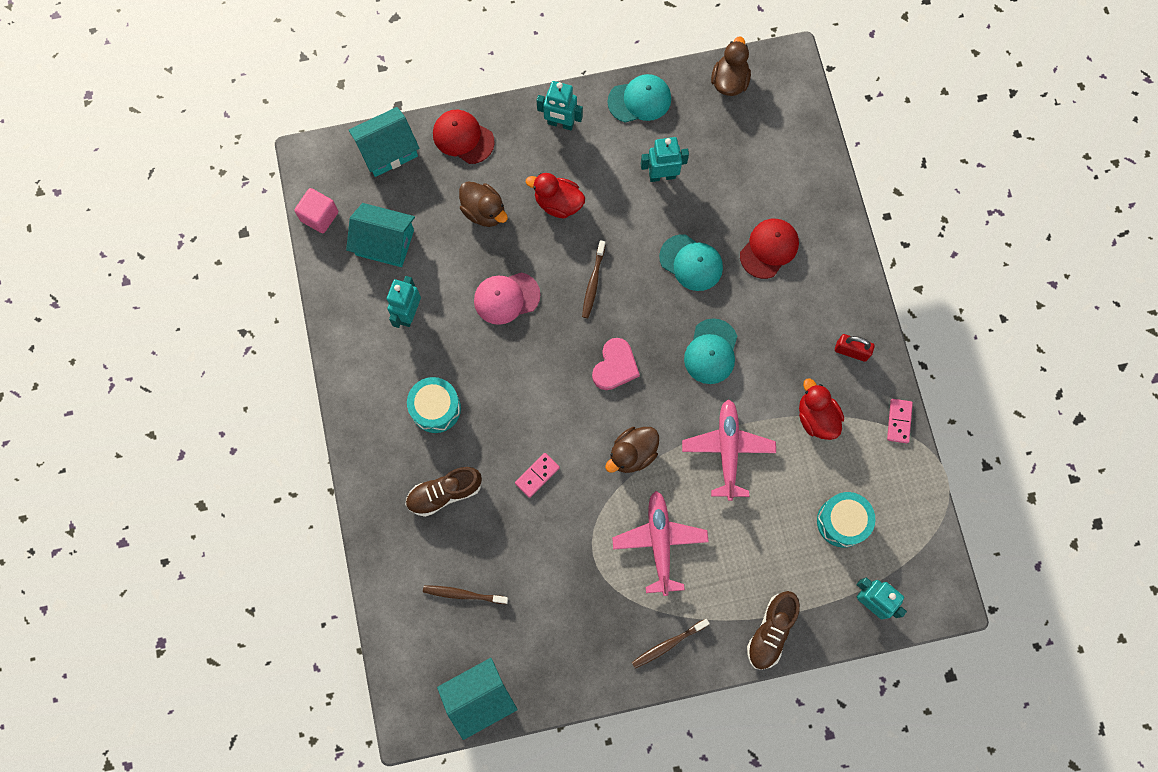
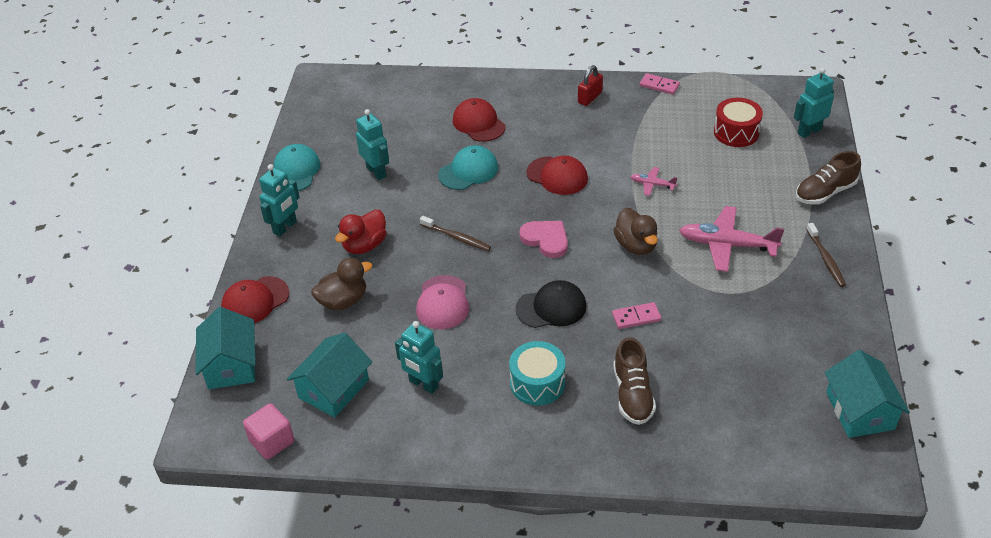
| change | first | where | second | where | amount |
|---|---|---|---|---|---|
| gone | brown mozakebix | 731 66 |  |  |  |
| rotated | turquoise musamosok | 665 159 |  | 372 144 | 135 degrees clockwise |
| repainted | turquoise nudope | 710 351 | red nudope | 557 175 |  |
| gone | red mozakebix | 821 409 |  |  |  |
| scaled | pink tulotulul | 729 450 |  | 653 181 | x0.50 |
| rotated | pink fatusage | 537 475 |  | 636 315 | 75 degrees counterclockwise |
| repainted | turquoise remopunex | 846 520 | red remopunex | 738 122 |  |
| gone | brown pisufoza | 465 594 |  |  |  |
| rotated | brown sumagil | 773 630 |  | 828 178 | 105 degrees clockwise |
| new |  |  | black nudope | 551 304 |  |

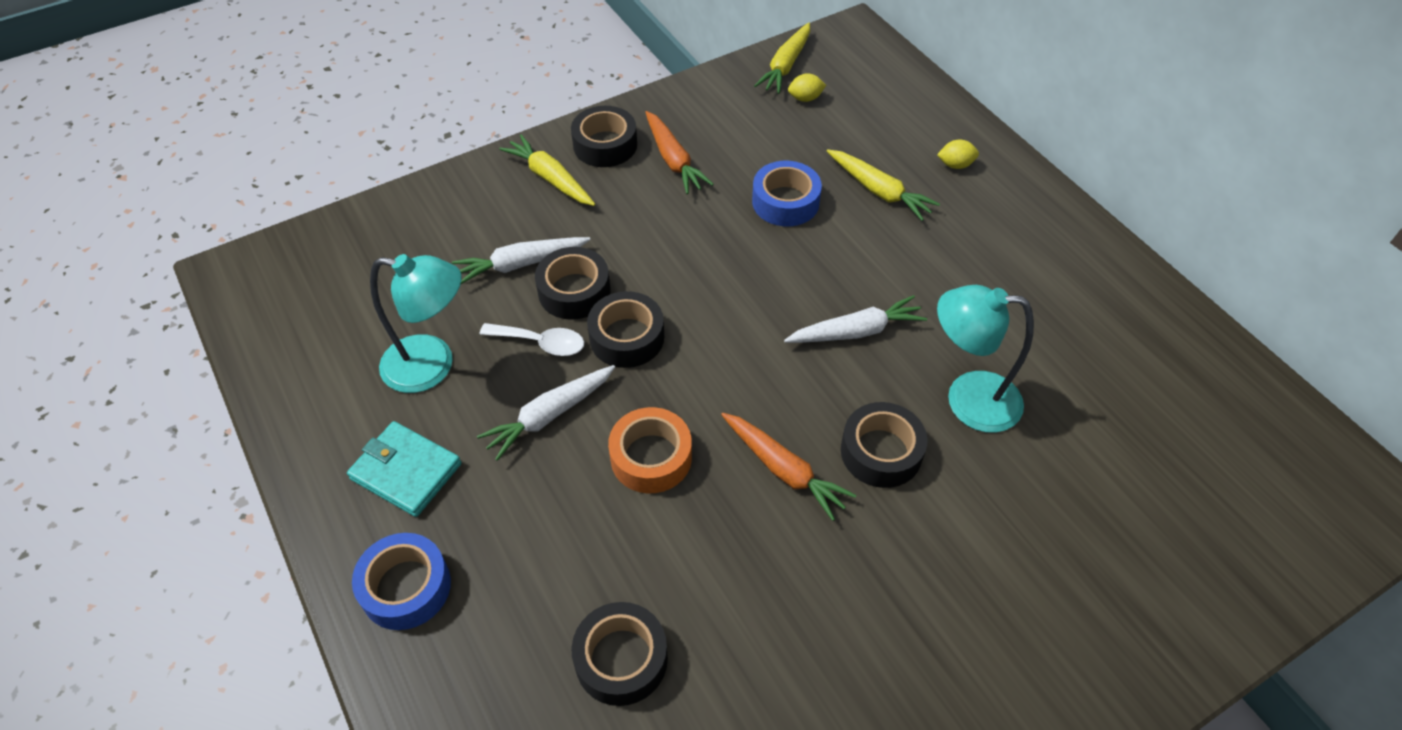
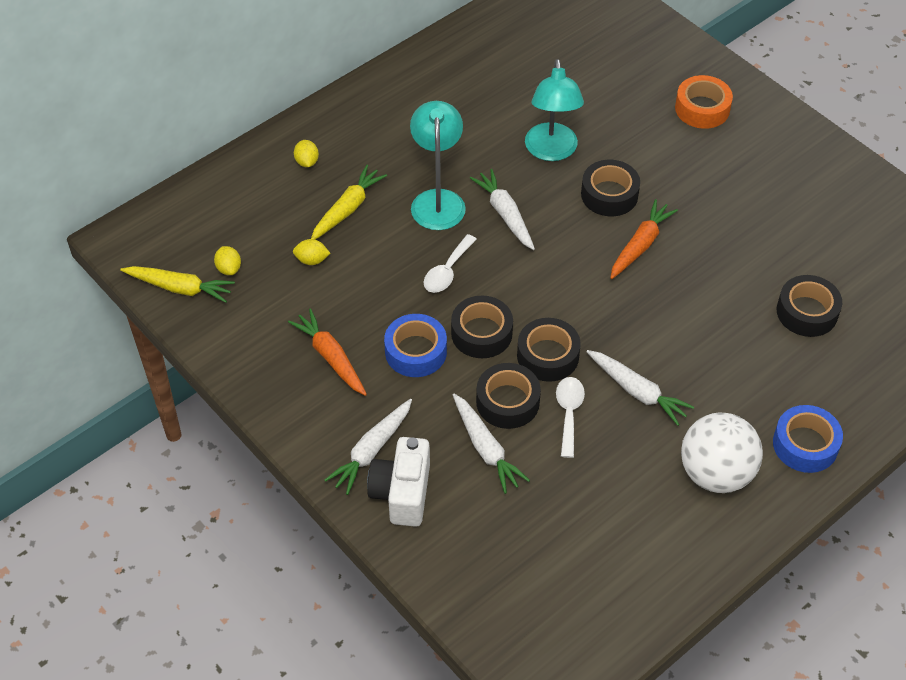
| change | first | where | second | where | amount |
|---|---|---|---|---|---|
| shifted | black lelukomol | 604 136 |  | 482 327 |  |
| rotated | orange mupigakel | 679 152 |  | 327 352 | 90 degrees counterclockwise |
| repainted | yellow mupigakel | 547 170 | white mupigakel | 368 447 |  |
| shifted | blue lelukomol | 787 193 |  | 415 345 |  |
| shifted | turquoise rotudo | 416 323 |  | 438 165 |  |
| shifted | orange lelukomol | 650 450 |  | 704 102 |  |
| swapped | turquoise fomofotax | 404 469 | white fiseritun | 722 453 |  |
| new |  |  | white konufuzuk | 450 263 |  |
| new |  |  | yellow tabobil | 311 252 |  |
| new |  |  | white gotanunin | 398 482 |  |

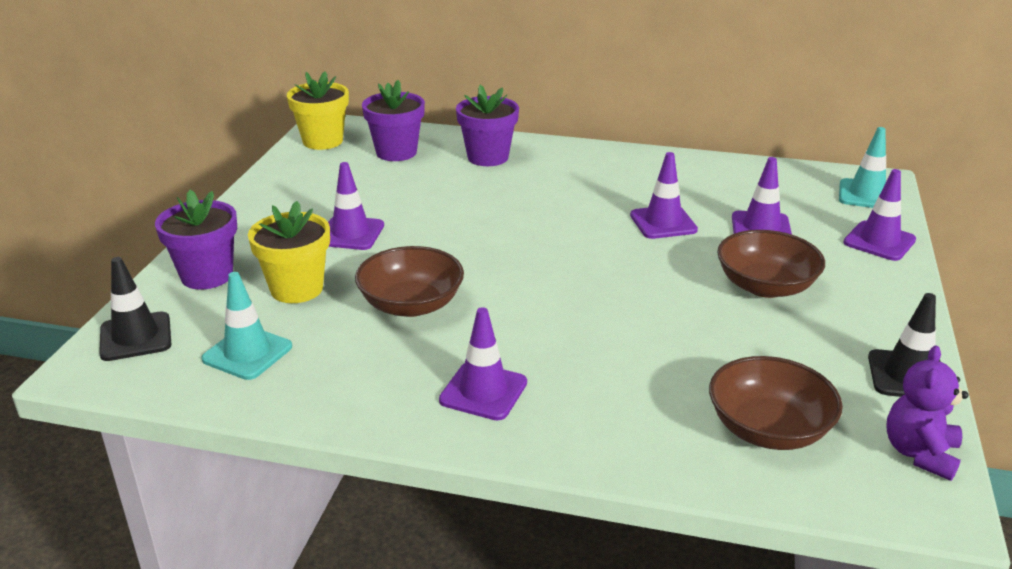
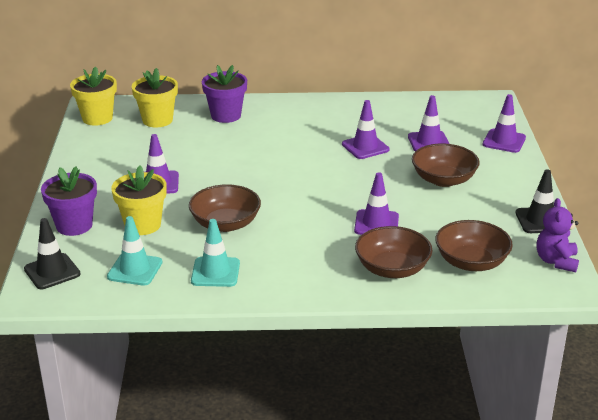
| change | first | where | second | where | amount |
|---|---|---|---|---|---|
| repainted | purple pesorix | 393 120 | yellow pesorix | 155 97 |  |
| shifted | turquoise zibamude | 862 167 |  | 215 253 |  |
| shifted | purple zibamude | 483 364 |  | 376 203 |  |
| new |  |  | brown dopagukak | 393 252 |  |

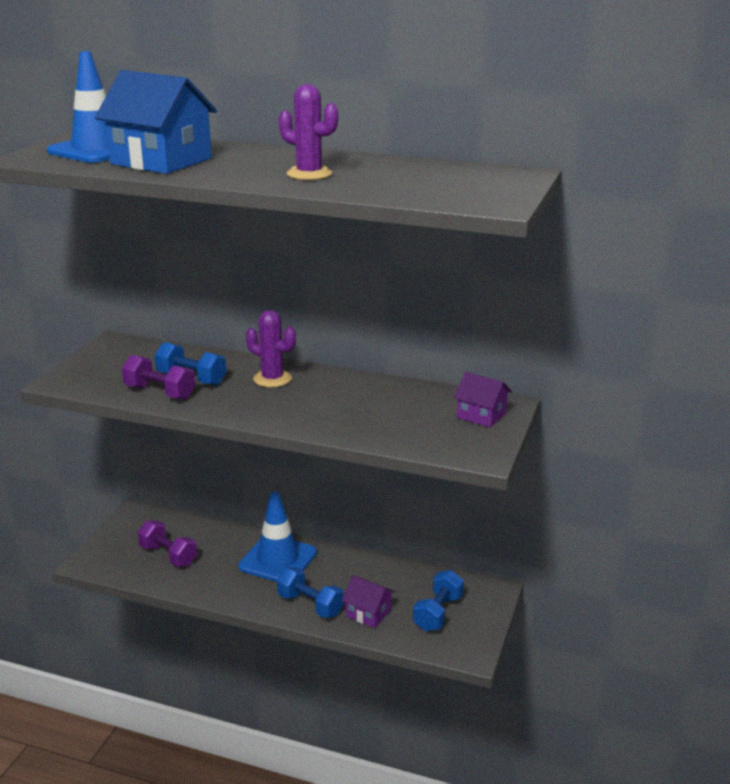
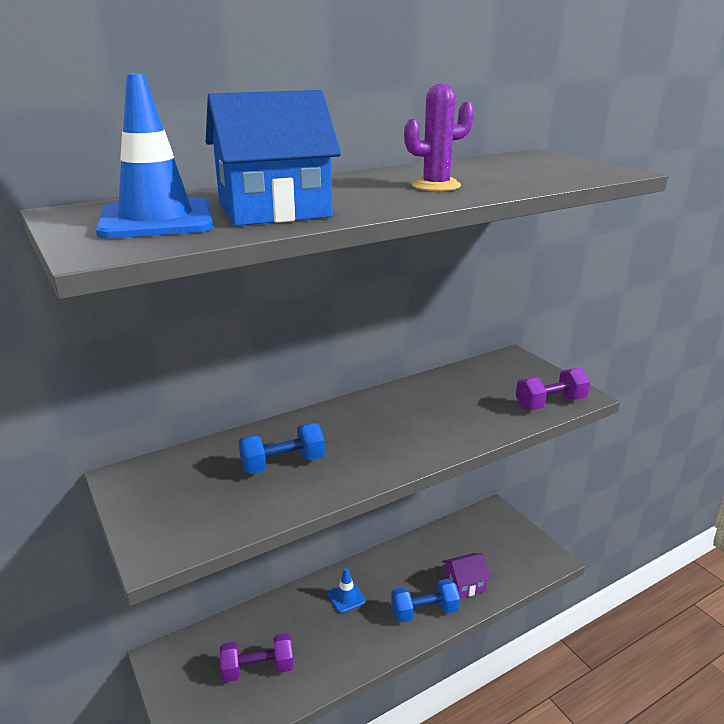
| change | first | where | second | where | amount |
|---|---|---|---|---|---|
| gone | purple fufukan | 271 348 |  |  |  |
| shifted | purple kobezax | 158 377 |  | 553 389 |  |
| gone | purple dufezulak | 483 400 |  |  |  |
| scaled | blue zibamude | 277 537 |  | 347 590 | x0.49 |
| gone | blue kobezax | 438 600 |  |  |  |

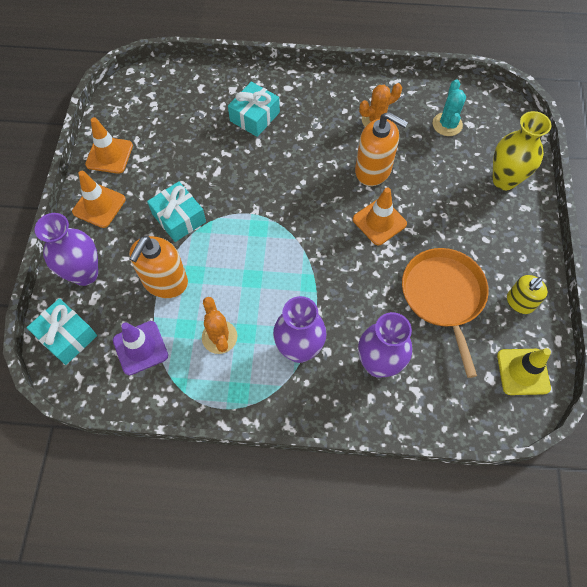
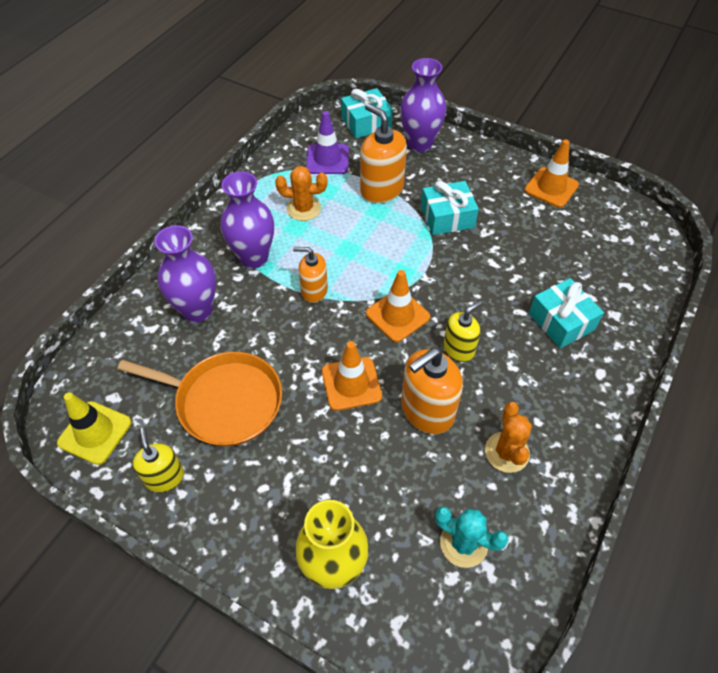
| change | first | where | second | where | amount |
|---|---|---|---|---|---|
| shifted | orange zibamude | 99 199 |  | 398 306 |  |
| new |  |  | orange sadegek | 310 275 |  |
| new |  |  | yellow sadegek | 462 331 |  |

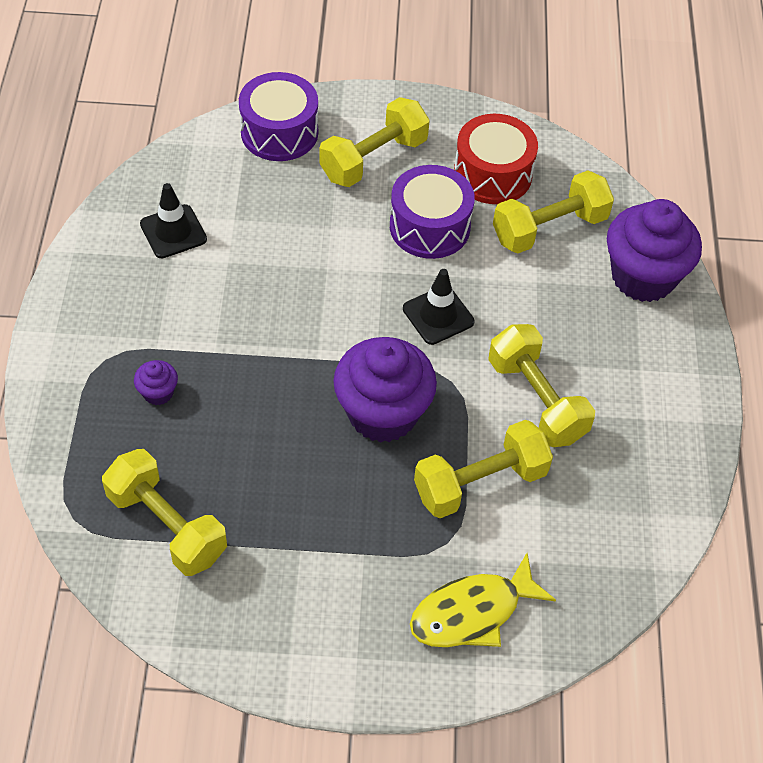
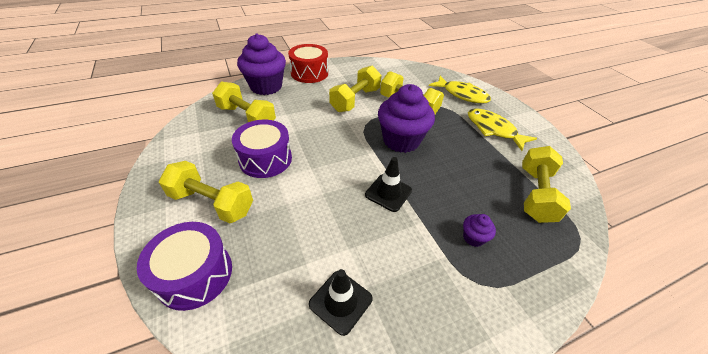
| change | first | where | second | where | amount |
|---|---|---|---|---|---|
| shifted | red remopunex | 496 159 |  | 308 63 |  |
| shifted | black zibamude | 438 307 |  | 388 184 |  |
| new |  |  | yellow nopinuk | 502 129 |  |

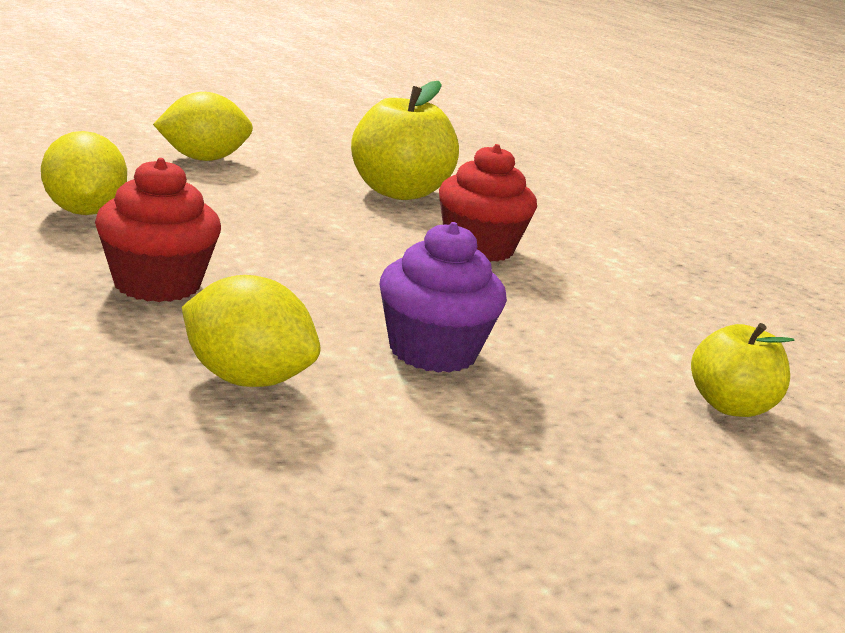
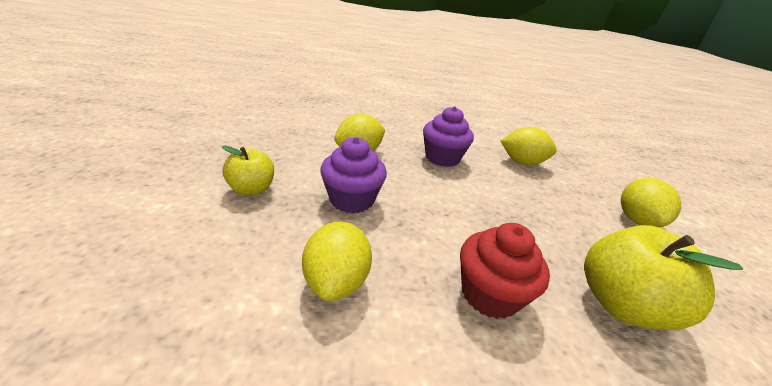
| change | first | where | second | where | amount |
|---|---|---|---|---|---|
| repainted | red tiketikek | 158 230 | purple tiketikek | 448 136 |  |
| shifted | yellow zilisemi | 742 370 |  | 248 170 |  |
| new |  |  | yellow tabobil | 337 261 |  |

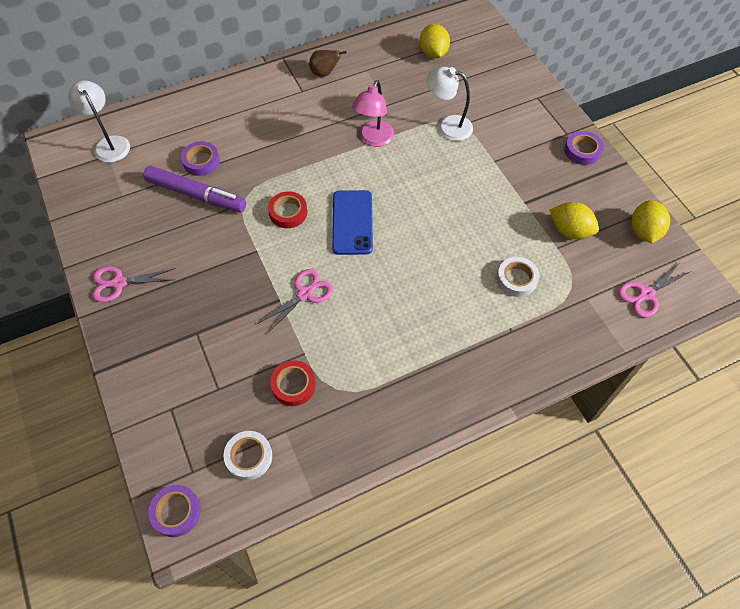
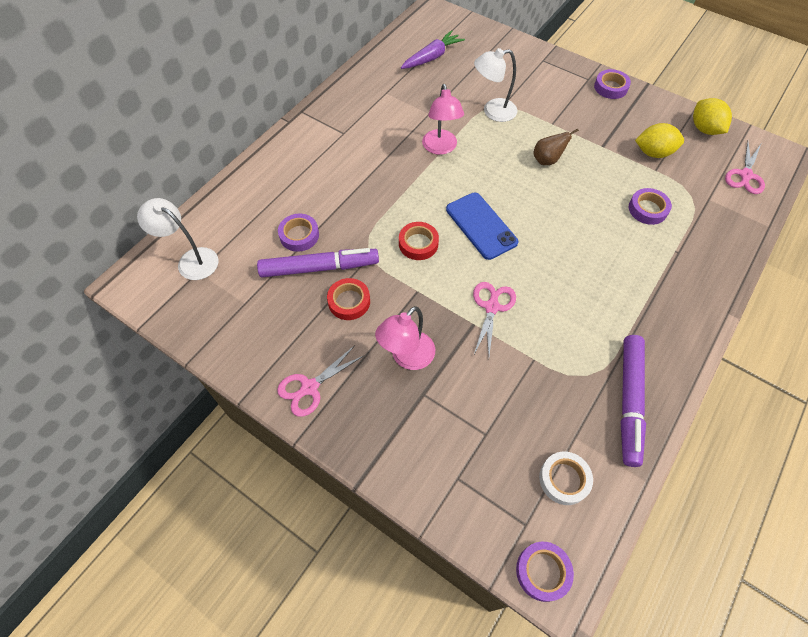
| change | first | where | second | where | amount |
|---|---|---|---|---|---|
| swapped | yellow tabobil | 434 41 | purple mupigakel | 433 49 |  |
| shifted | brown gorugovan | 328 63 |  | 556 146 |  |
| repainted | white lelukomol | 518 277 | purple lelukomol | 650 206 |  |
| shifted | red lelukomol | 293 383 |  | 348 299 |  |
| new |  |  | pink rotudo | 405 338 |  |
| new |  |  | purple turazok | 633 401 |  |

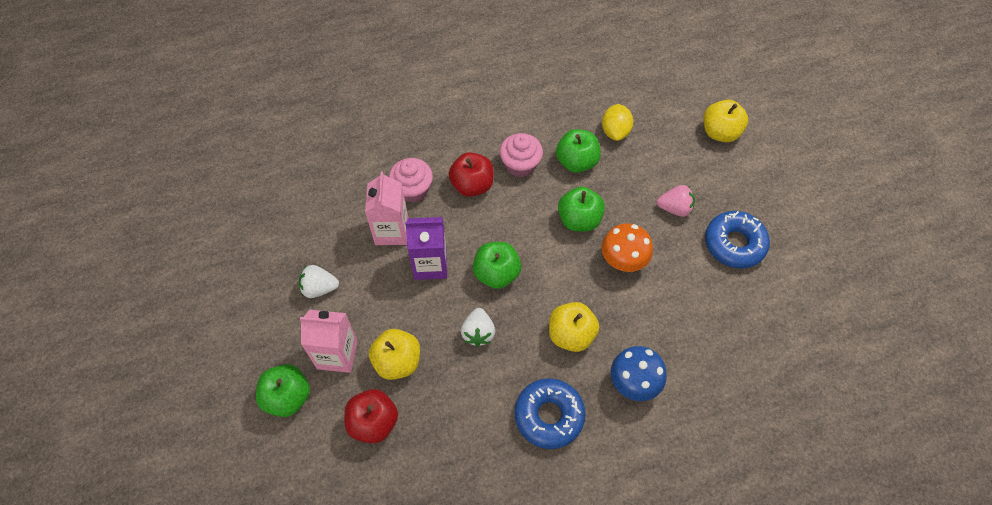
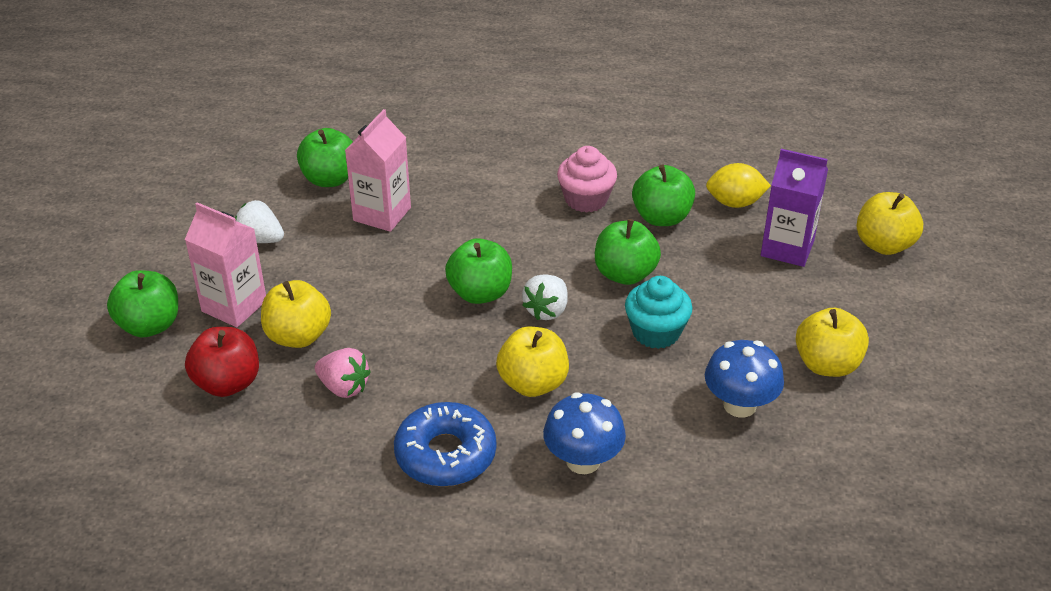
| change | first | where | second | where | amount |
|---|---|---|---|---|---|
| rotated | yellow tabobil | 617 122 |  | 738 185 | 60 degrees clockwise |
| gone | red zilisemi | 471 174 |  |  |  |
| gone | pink tiketikek | 411 180 |  |  |  |
| shifted | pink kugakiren | 676 201 |  | 343 373 |  |
| swapped | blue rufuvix | 737 240 | yellow zilisemi | 832 342 |  |
| shifted | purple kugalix | 426 248 |  | 794 208 |  |
| swapped | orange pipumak | 627 247 | turquoise tiketikek | 659 312 |  |
| shifted | white kugakiren | 478 327 |  | 545 297 |  |
| new |  |  | green zilisemi | 325 157 |  |
| new |  |  | blue pipumak | 744 378 |  |

